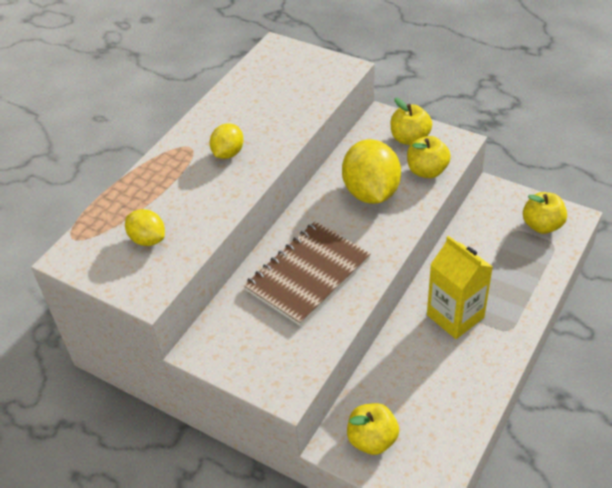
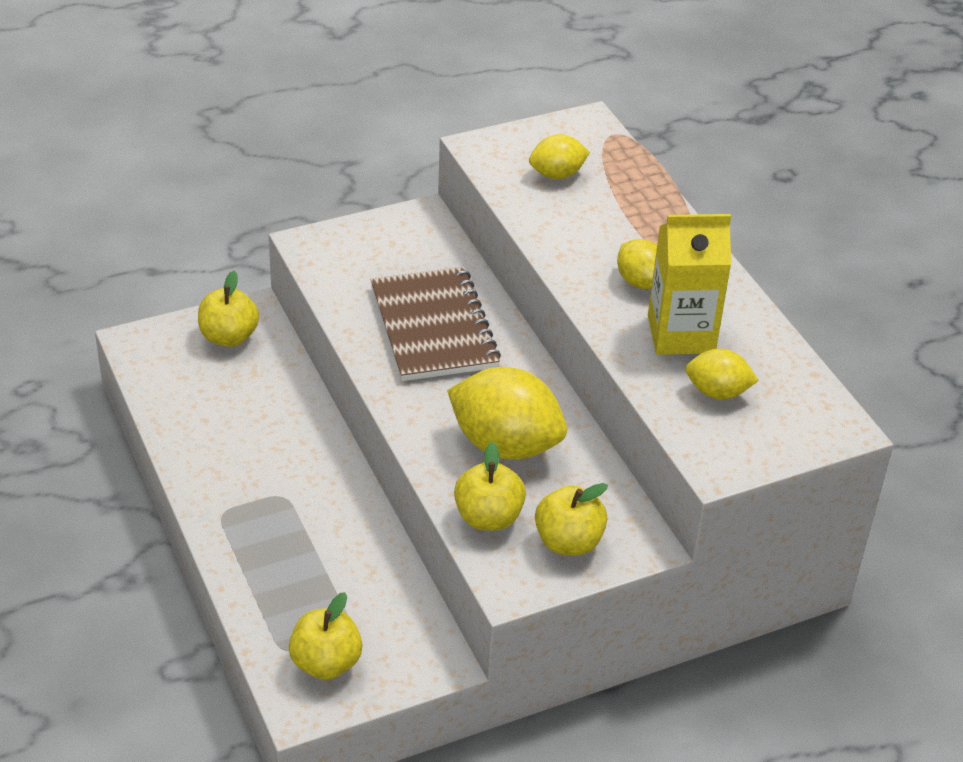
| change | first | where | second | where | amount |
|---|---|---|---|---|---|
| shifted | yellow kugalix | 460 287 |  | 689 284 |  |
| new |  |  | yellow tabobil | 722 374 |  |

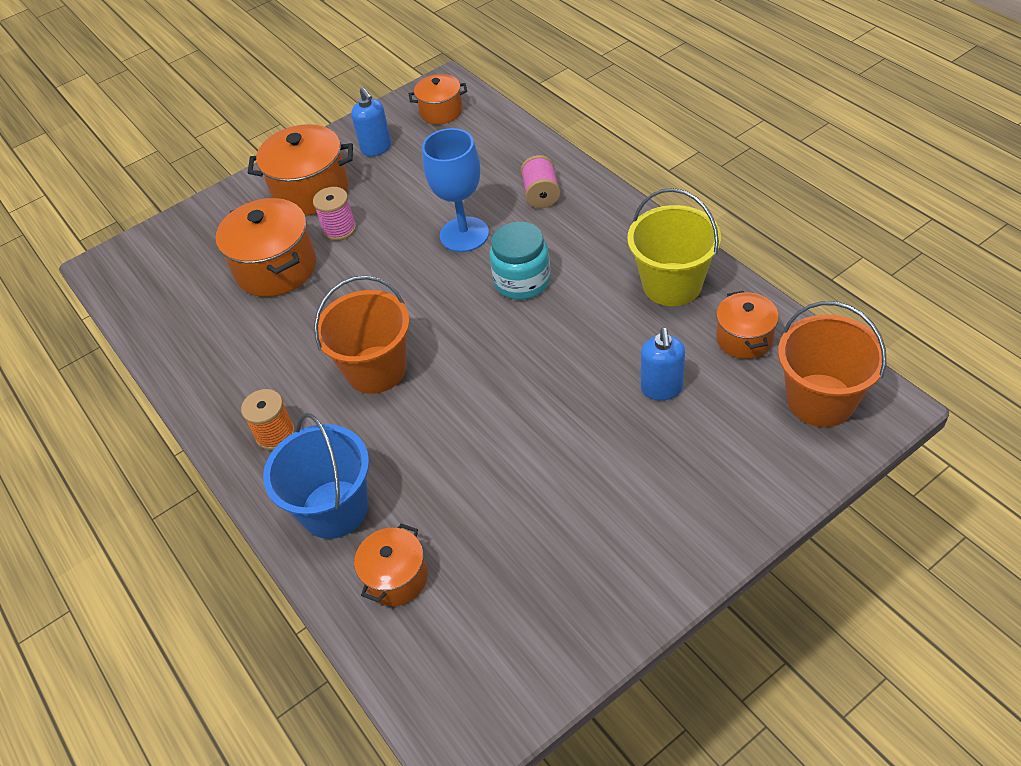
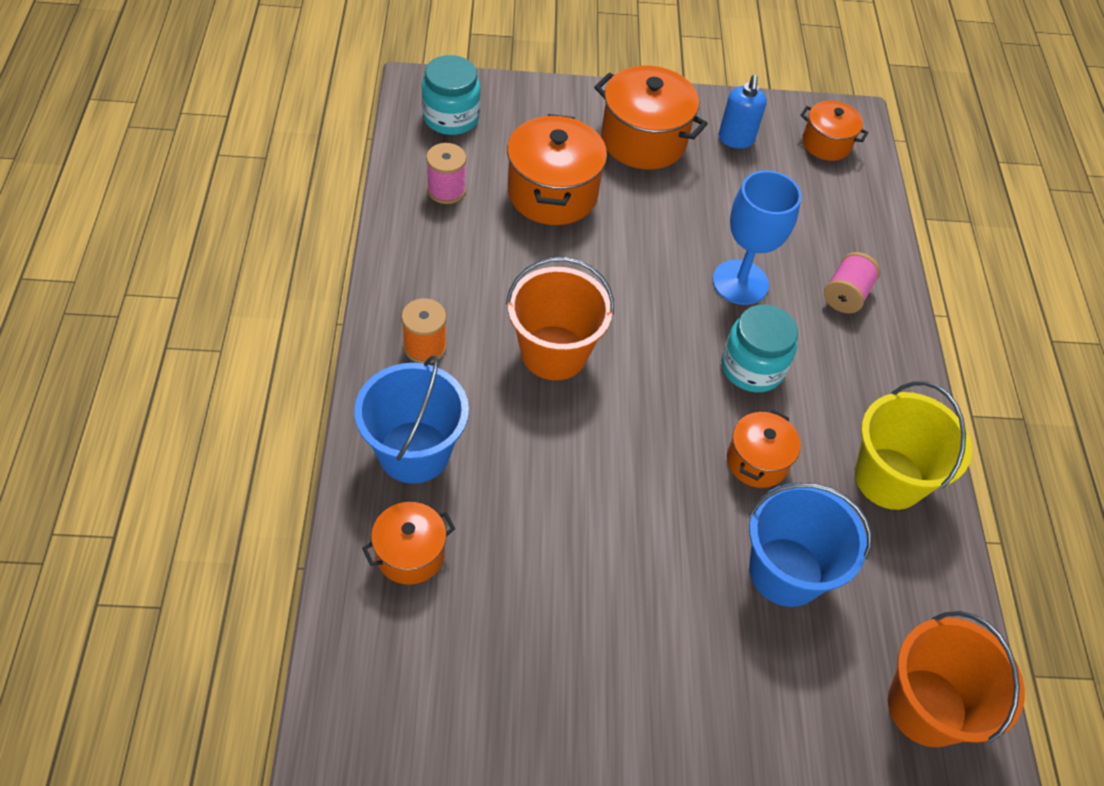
| change | first | where | second | where | amount |
|---|---|---|---|---|---|
| shifted | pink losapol | 334 214 |  | 446 173 |  |
| shifted | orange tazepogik | 747 325 |  | 764 449 |  |
| swapped | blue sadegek | 663 364 | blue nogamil | 810 545 |  |
| new |  |  | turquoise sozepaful | 451 95 |  |

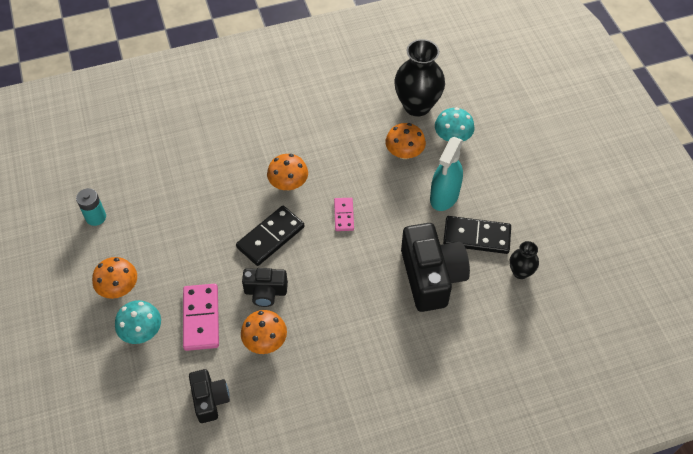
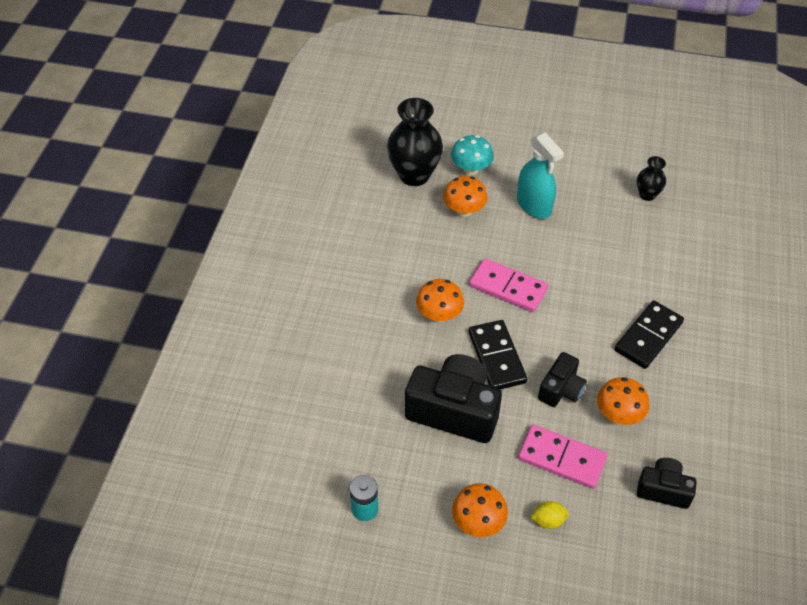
| change | first | where | second | where | amount |
|---|---|---|---|---|---|
| scaled | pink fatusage | 344 214 |  | 508 285 | x1.71 |
| shifted | black fatusage | 477 235 |  | 649 335 |  |
| shifted | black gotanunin | 435 267 |  | 453 398 |  |
| swapped | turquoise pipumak | 138 322 | yellow tabobil | 549 515 |  |

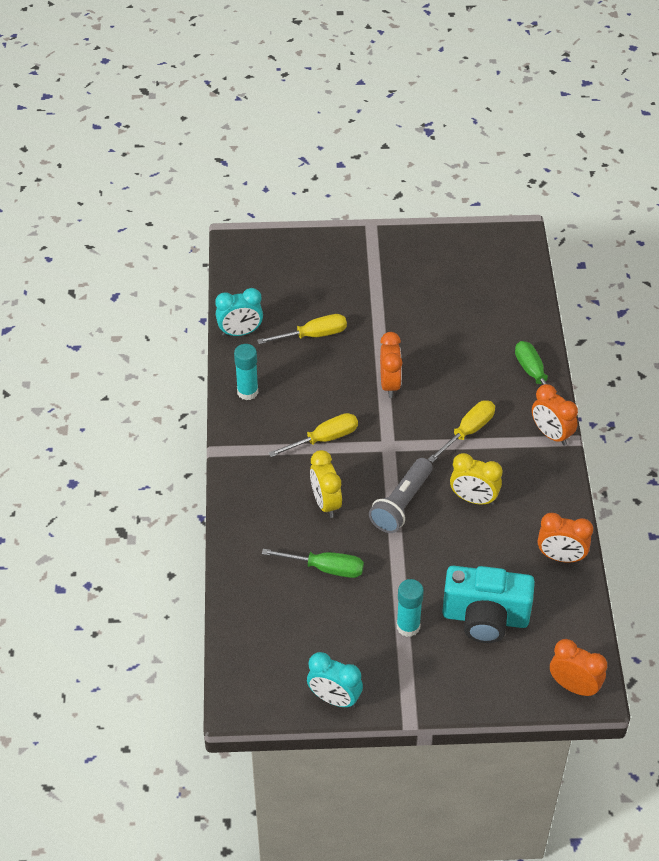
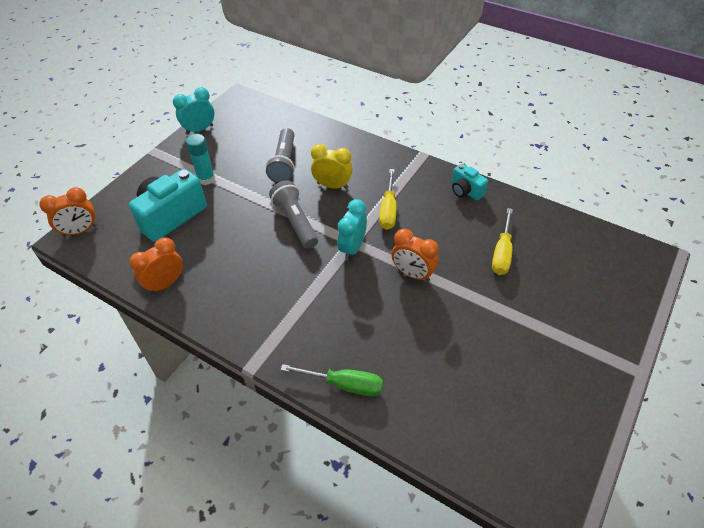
| change | first | where | second | where | amount |
|---|---|---|---|---|---|
| shifted | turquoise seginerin | 239 312 |  | 352 229 |  |
| swapped | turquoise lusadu | 246 372 | turquoise gotanunin | 470 182 |  |
| gone | orange seginerin | 555 415 |  |  |  |
| gone | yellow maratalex | 461 432 |  |  |  |
| gone | yellow seginerin | 476 479 |  |  |  |
| swapped | green maratalex | 313 563 | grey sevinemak | 280 155 |  |

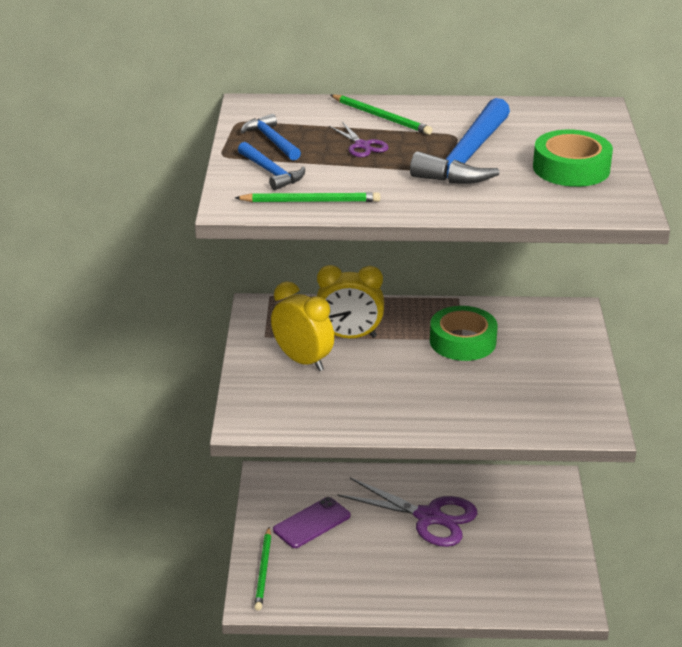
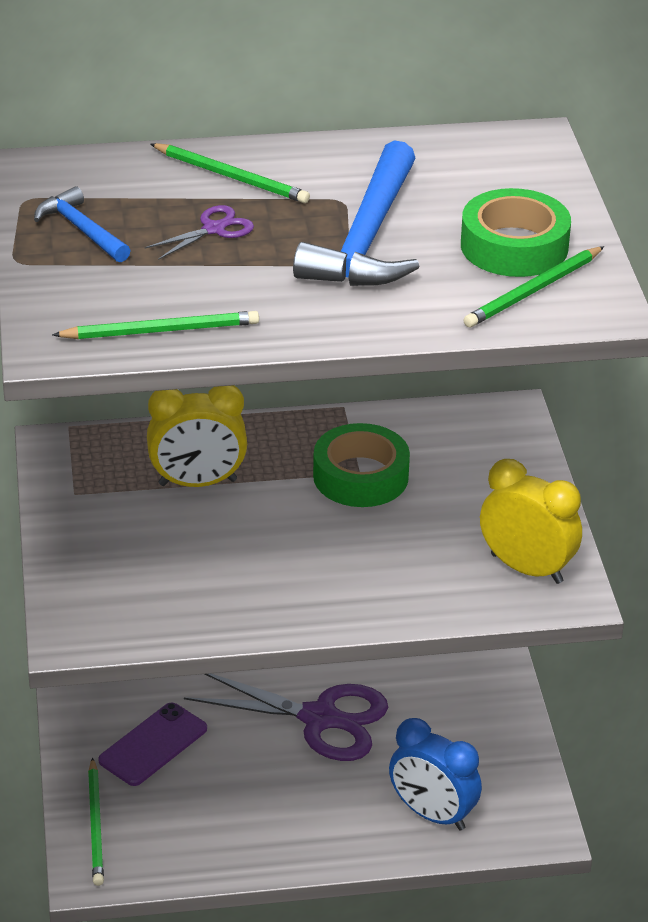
| change | first | where | second | where | amount |
|---|---|---|---|---|---|
| rotated | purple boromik | 359 139 |  | 199 232 | 90 degrees counterclockwise |
| gone | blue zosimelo | 271 166 |  |  |  |
| shifted | yellow seginerin | 302 326 |  | 531 521 |  |
| new |  |  | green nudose | 534 286 |  |
| new |  |  | blue seginerin | 435 774 |  |

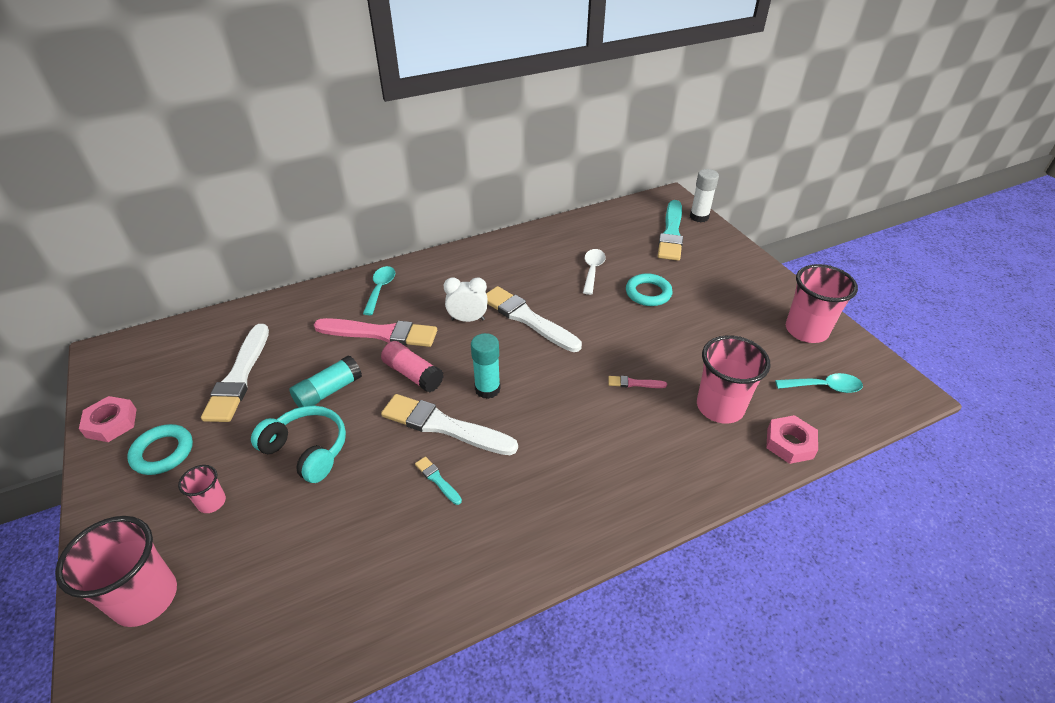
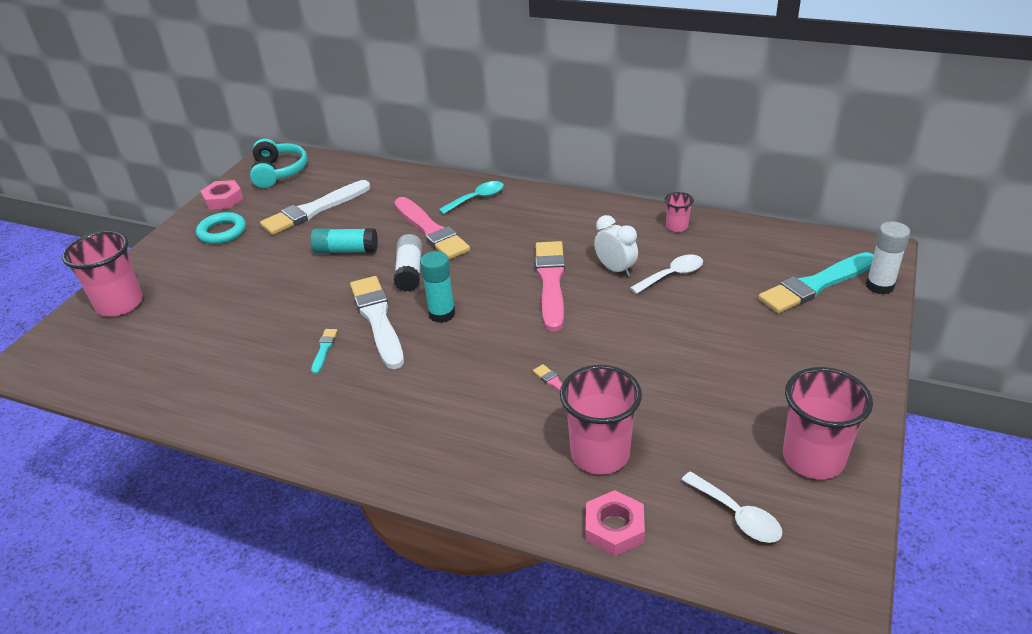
| change | first | where | second | where | amount |
|---|---|---|---|---|---|
| gone | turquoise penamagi | 649 289 |  |  |  |
| shifted | white seginerin | 466 299 |  | 616 246 |  |
| repainted | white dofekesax | 534 319 | pink dofekesax | 550 286 |  |
| repainted | pink lusadu | 412 366 | white lusadu | 408 263 |  |
| repainted | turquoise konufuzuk | 819 383 | white konufuzuk | 731 507 |  |
| shifted | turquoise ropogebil | 298 444 |  | 279 163 |  |
| shifted | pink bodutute | 202 489 |  | 679 212 |  |

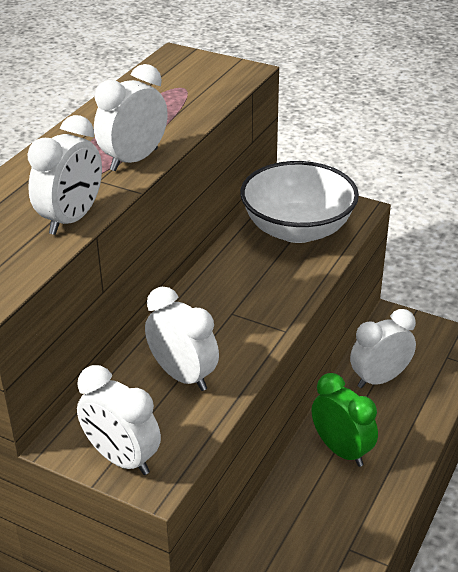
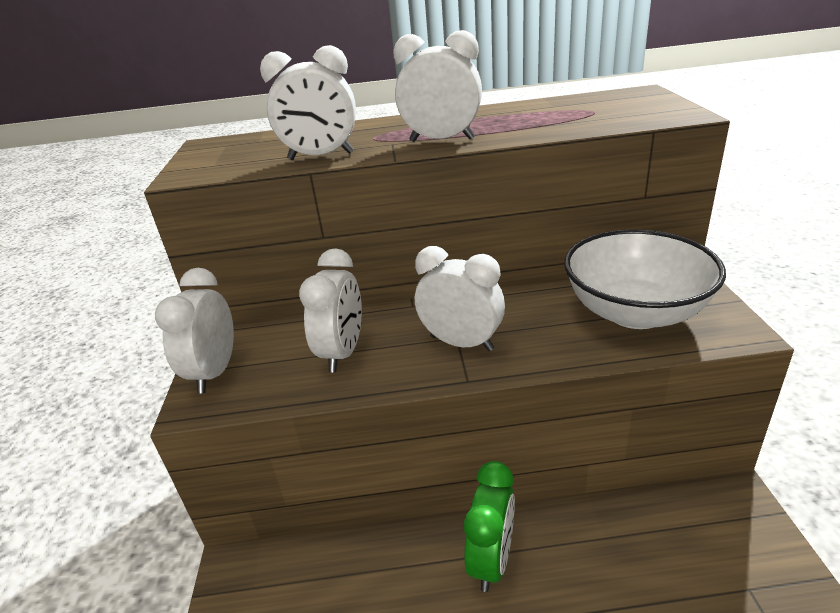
| change | first | where | second | where | amount |
|---|---|---|---|---|---|
| shifted | white seginerin | 383 348 |  | 460 298 |  |

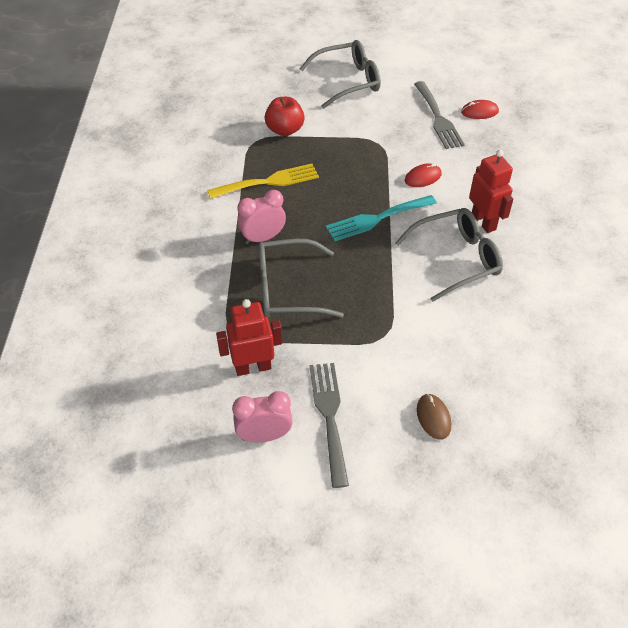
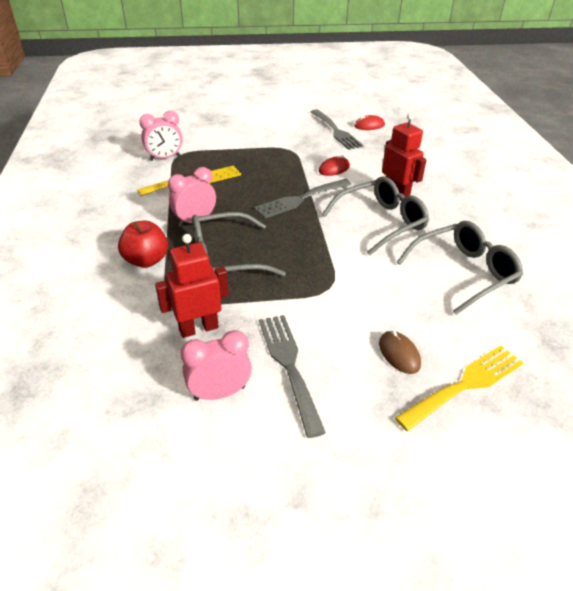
| change | first | where | second | where | amount |
|---|---|---|---|---|---|
| shifted | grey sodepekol | 340 74 |  | 460 268 |  |
| shifted | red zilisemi | 285 116 |  | 143 244 |  |
| repainted | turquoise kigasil | 381 218 | grey kigasil | 303 198 |  |
| new |  |  | pink seginerin | 161 136 |  |
| new |  |  | yellow kigasil | 459 388 |  |

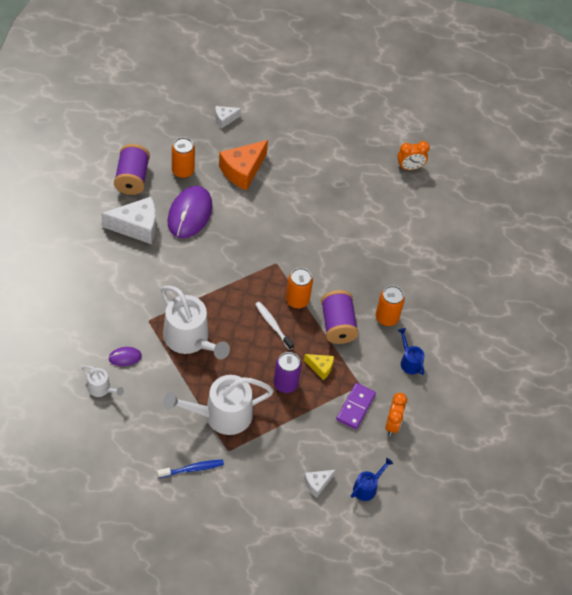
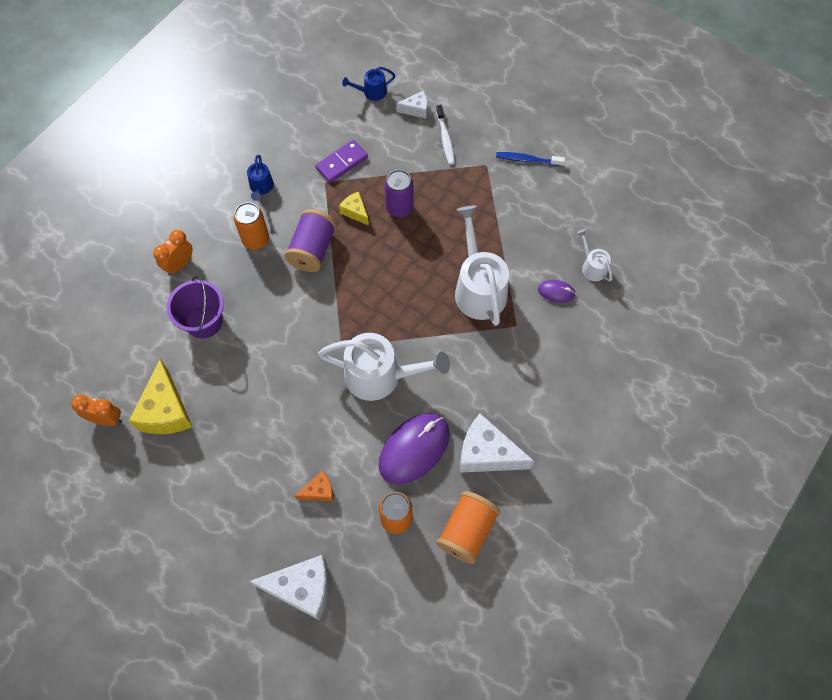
| change | first | where | second | where | amount |
|---|---|---|---|---|---|
| scaled | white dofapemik | 228 117 |  | 289 587 | x1.93 |
| scaled | orange dofapemik | 243 165 |  | 314 485 | x0.52 |
| repainted | purple losapol | 132 169 | orange losapol | 468 527 |  |
| gone | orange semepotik | 299 288 |  |  |  |
| shifted | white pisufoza | 274 326 |  | 445 135 |  |
| shifted | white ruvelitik | 218 405 |  | 384 367 |  |
| shifted | orange seginerin | 396 414 |  | 173 252 |  |
| new |  |  | purple nogamil | 195 307 |  |
| new |  |  | yellow dofapemik | 161 396 |  |

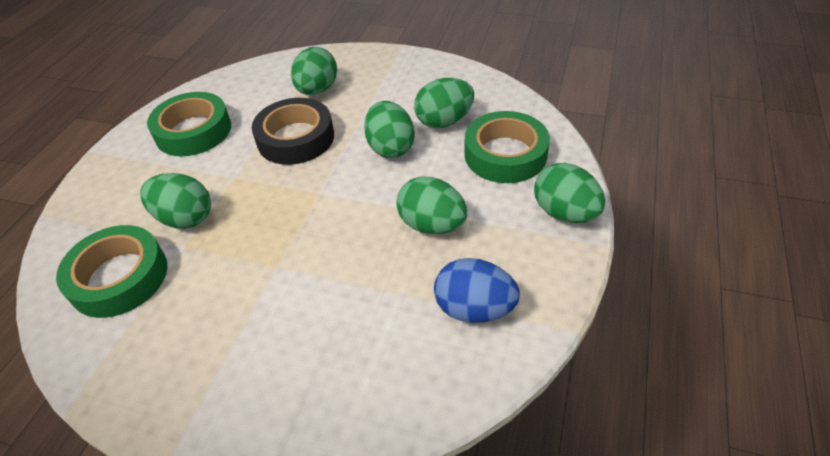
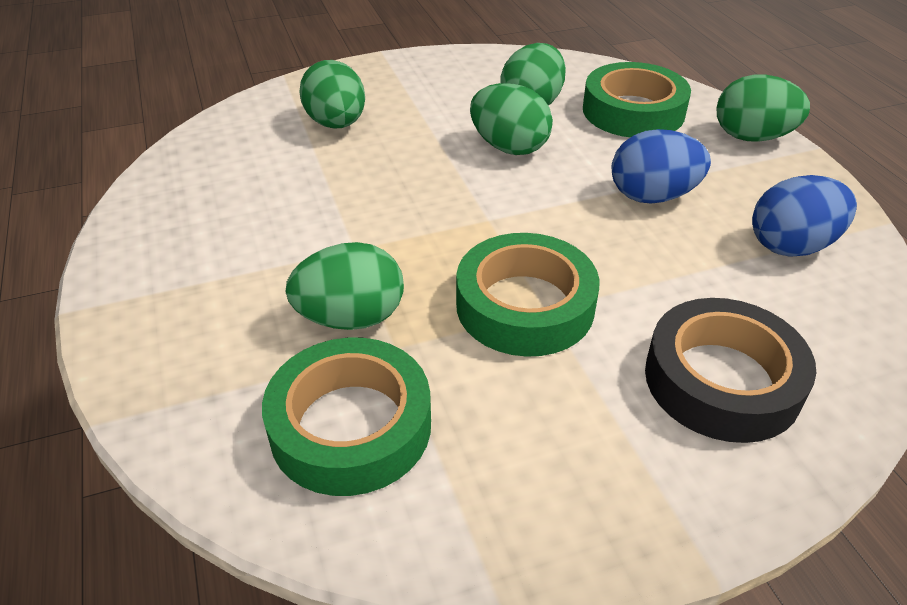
| change | first | where | second | where | amount |
|---|---|---|---|---|---|
| shifted | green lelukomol | 189 124 |  | 527 295 |  |
| shifted | black lelukomol | 293 131 |  | 730 370 |  |
| repainted | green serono | 432 205 | blue serono | 661 166 |  |

